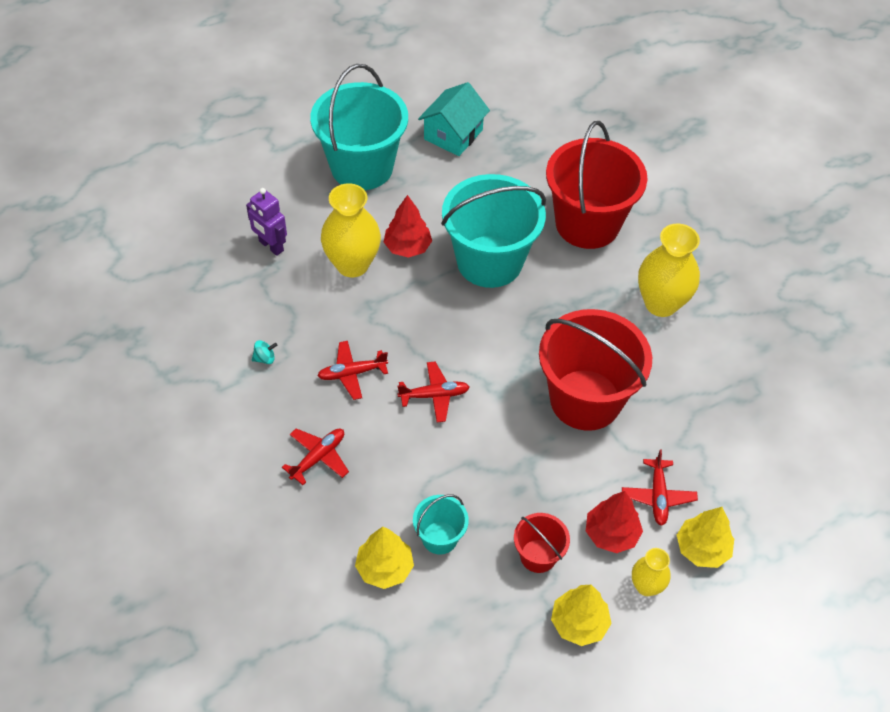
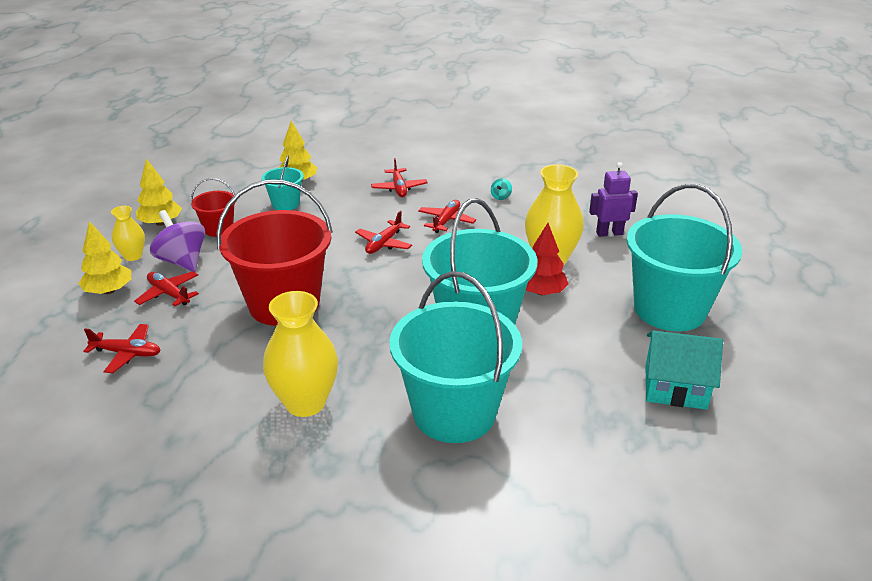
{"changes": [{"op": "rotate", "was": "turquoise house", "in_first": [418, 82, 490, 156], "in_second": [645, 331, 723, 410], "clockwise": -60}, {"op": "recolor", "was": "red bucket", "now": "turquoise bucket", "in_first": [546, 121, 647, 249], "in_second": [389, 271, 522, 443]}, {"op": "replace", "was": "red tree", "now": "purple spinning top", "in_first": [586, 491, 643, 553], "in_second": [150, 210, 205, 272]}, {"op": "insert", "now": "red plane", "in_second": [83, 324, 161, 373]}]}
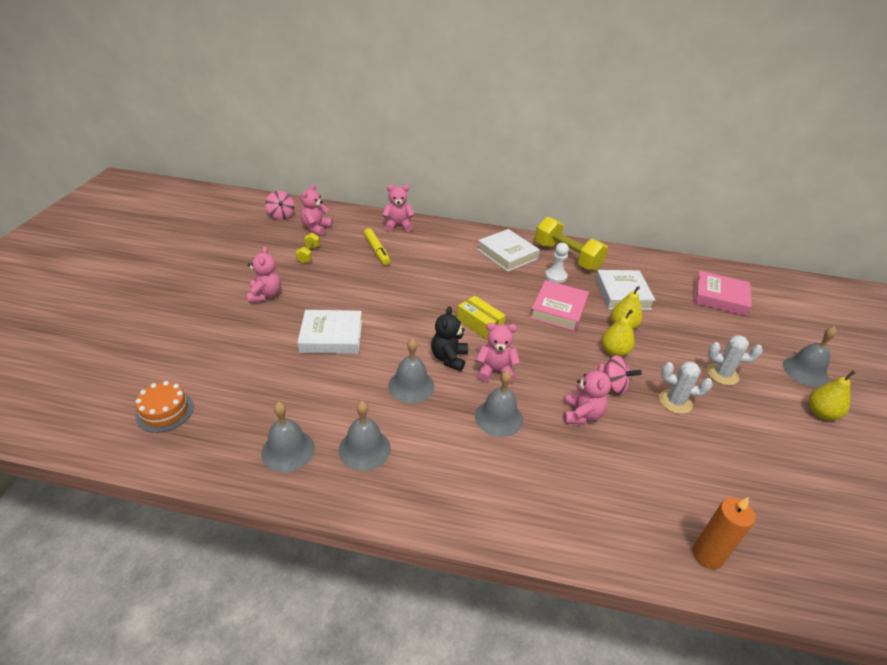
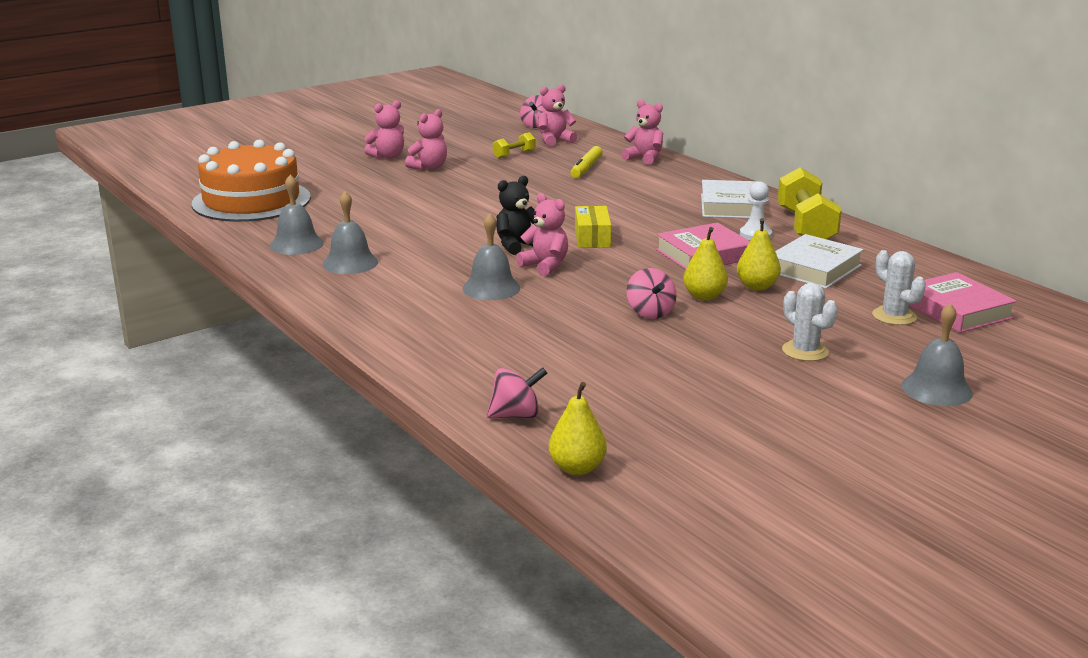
{"changes": [{"op": "delete", "was": "white book", "in_first": [297, 310, 362, 354]}, {"op": "delete", "was": "grey bell", "in_first": [388, 338, 434, 403]}, {"op": "move", "was": "white cactus", "in_first": [659, 362, 713, 414], "in_second": [872, 250, 926, 325]}, {"op": "move", "was": "pink teddy bear", "in_first": [563, 363, 611, 424], "in_second": [364, 100, 404, 159]}, {"op": "move", "was": "yellow pear", "in_first": [809, 370, 856, 420], "in_second": [549, 382, 607, 475]}, {"op": "resize", "was": "orange cake", "in_first": [135, 381, 194, 433], "in_second": [192, 140, 311, 222], "ratio": 2.21}, {"op": "replace", "was": "orange candle", "now": "pink spinning top", "in_first": [693, 497, 756, 569], "in_second": [487, 367, 547, 419]}]}
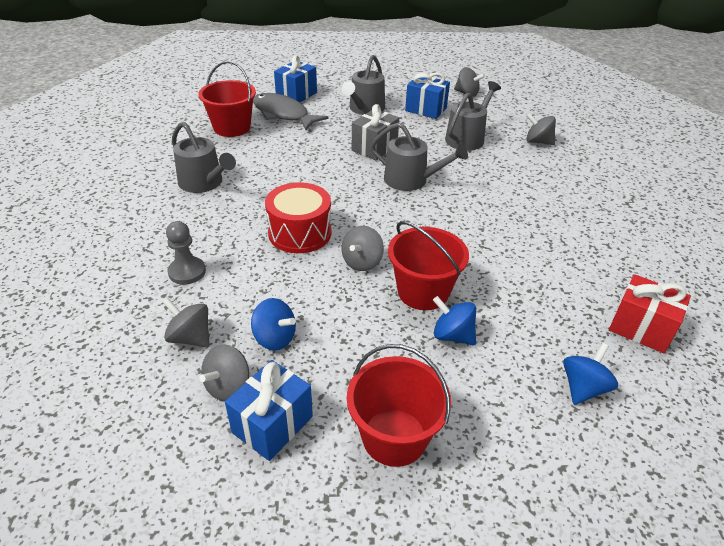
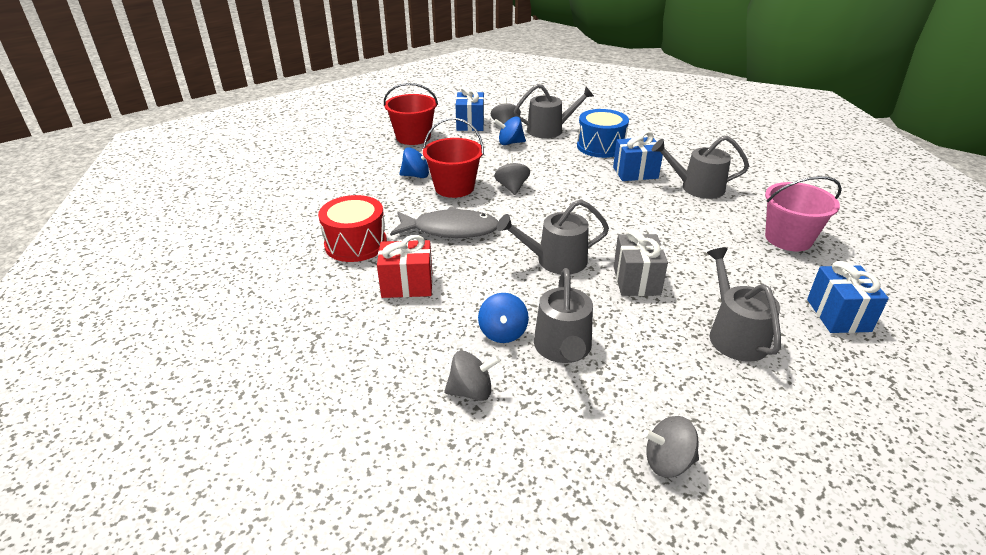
{"changes": [{"op": "recolor", "was": "red bucket", "now": "pink bucket", "in_first": [198, 61, 256, 137], "in_second": [765, 176, 842, 251]}, {"op": "move", "was": "blue gift", "in_first": [405, 73, 450, 119], "in_second": [613, 131, 663, 181]}, {"op": "move", "was": "grey fish", "in_first": [253, 93, 329, 130], "in_second": [390, 207, 498, 238]}, {"op": "move", "was": "red drum", "in_first": [265, 182, 331, 253], "in_second": [318, 195, 387, 262]}, {"op": "replace", "was": "grey pawn", "now": "blue drum", "in_first": [166, 221, 206, 285], "in_second": [577, 109, 629, 158]}, {"op": "move", "was": "red gift", "in_first": [609, 274, 691, 353], "in_second": [377, 235, 433, 298]}, {"op": "replace", "was": "grey spinning top", "now": "grey watering can", "in_first": [163, 298, 210, 348], "in_second": [514, 84, 594, 138]}, {"op": "move", "was": "blue spinning top", "in_first": [563, 343, 618, 405], "in_second": [478, 293, 529, 343]}]}
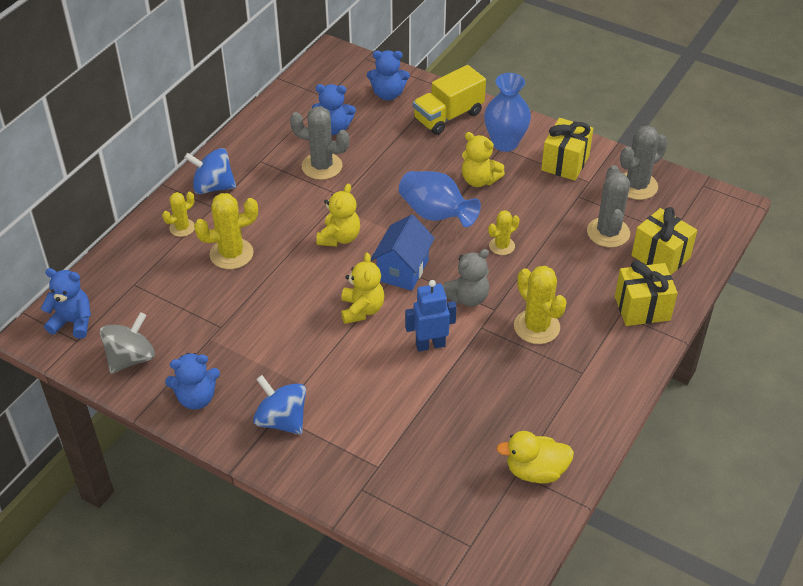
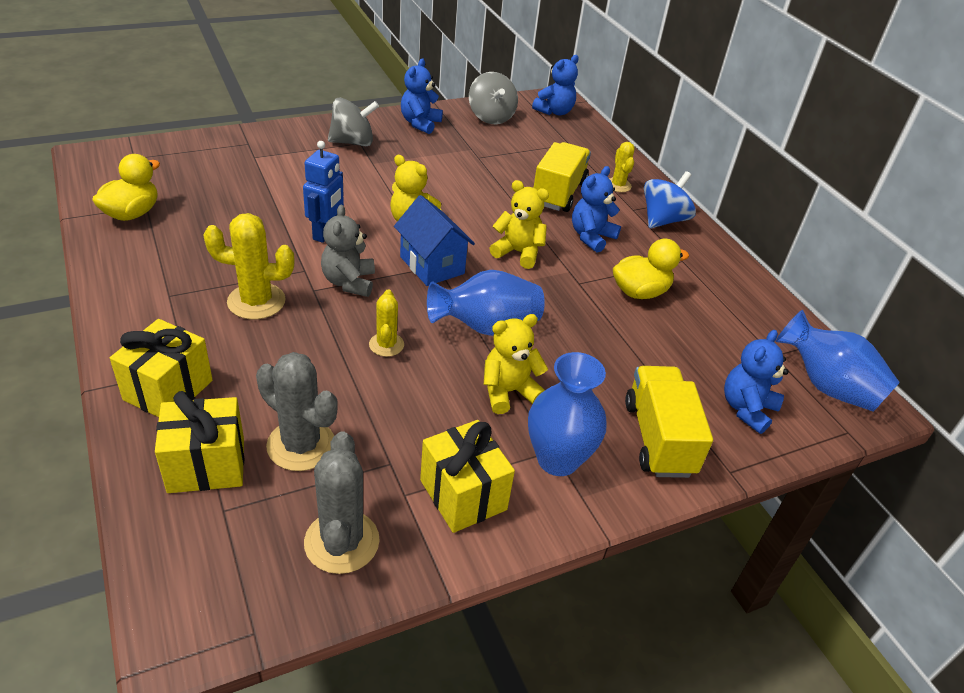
{"changes": [{"op": "move", "was": "blue teddy bear", "in_first": [312, 84, 356, 135], "in_second": [572, 166, 621, 253]}, {"op": "replace", "was": "grey cactus", "now": "yellow duck", "in_first": [290, 106, 349, 180], "in_second": [613, 238, 689, 299]}, {"op": "rotate", "was": "yellow teddy bear", "in_first": [316, 184, 360, 247], "in_second": [490, 180, 549, 269], "clockwise": 150}, {"op": "replace", "was": "yellow cactus", "now": "yellow truck", "in_first": [194, 193, 258, 269], "in_second": [533, 142, 591, 212]}, {"op": "recolor", "was": "blue spinning top", "now": "grey spinning top", "in_first": [253, 375, 306, 435], "in_second": [328, 98, 379, 146]}, {"op": "insert", "now": "blue vase", "in_second": [776, 310, 900, 412]}]}
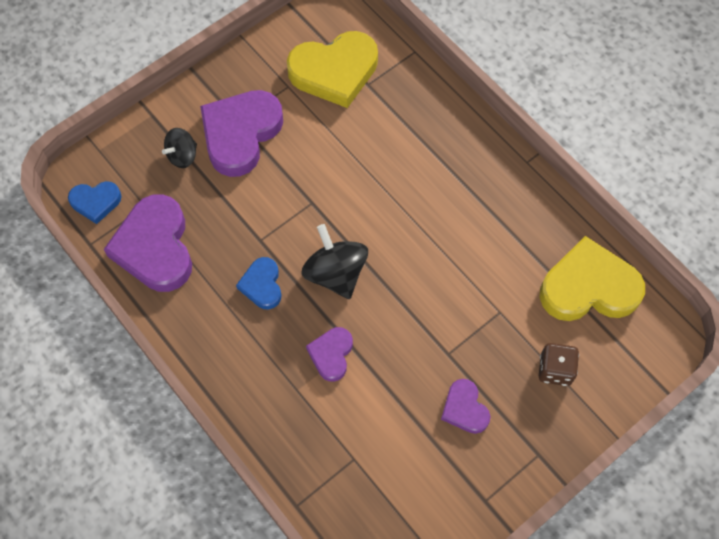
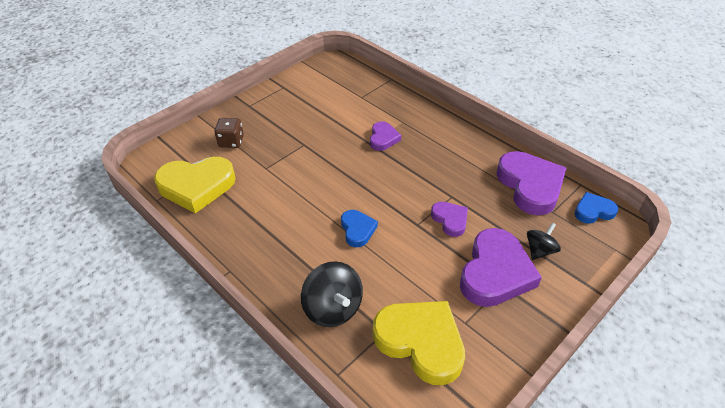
{"changes": [{"op": "rotate", "was": "yellow heart", "in_first": [287, 31, 378, 108], "in_second": [373, 301, 465, 385], "clockwise": 60}, {"op": "move", "was": "black spinning top", "in_first": [301, 224, 368, 299], "in_second": [301, 261, 363, 327]}, {"op": "move", "was": "blue heart", "in_first": [236, 257, 282, 310], "in_second": [341, 210, 378, 247]}, {"op": "move", "was": "purple heart", "in_first": [441, 379, 490, 434], "in_second": [431, 202, 468, 237]}]}
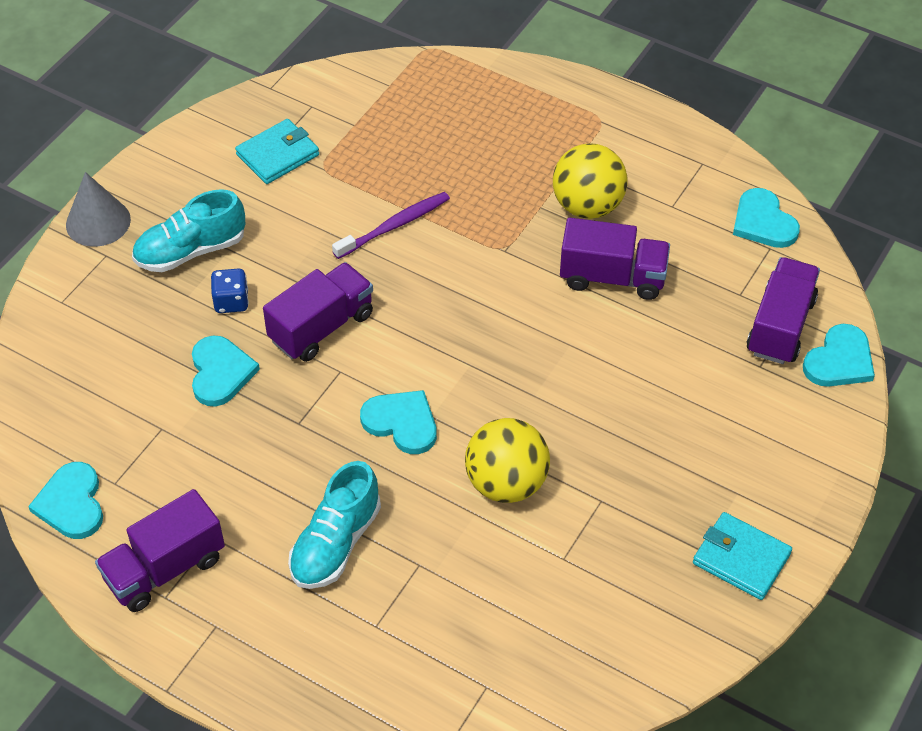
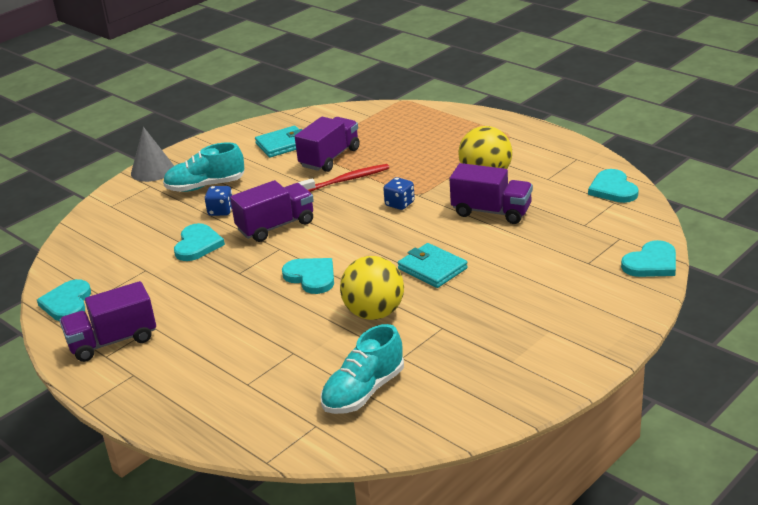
{"changes": [{"op": "recolor", "was": "purple toothbrush", "now": "red toothbrush", "in_first": [332, 192, 450, 259], "in_second": [298, 164, 389, 192]}, {"op": "move", "was": "purple truck", "in_first": [747, 257, 820, 364], "in_second": [295, 117, 360, 172]}, {"op": "move", "was": "turquoise shoe", "in_first": [288, 461, 381, 589], "in_second": [321, 324, 404, 414]}, {"op": "move", "was": "turquoise wallet", "in_first": [693, 512, 792, 600], "in_second": [398, 243, 468, 288]}, {"op": "insert", "now": "blue dice", "in_second": [383, 177, 415, 210]}]}
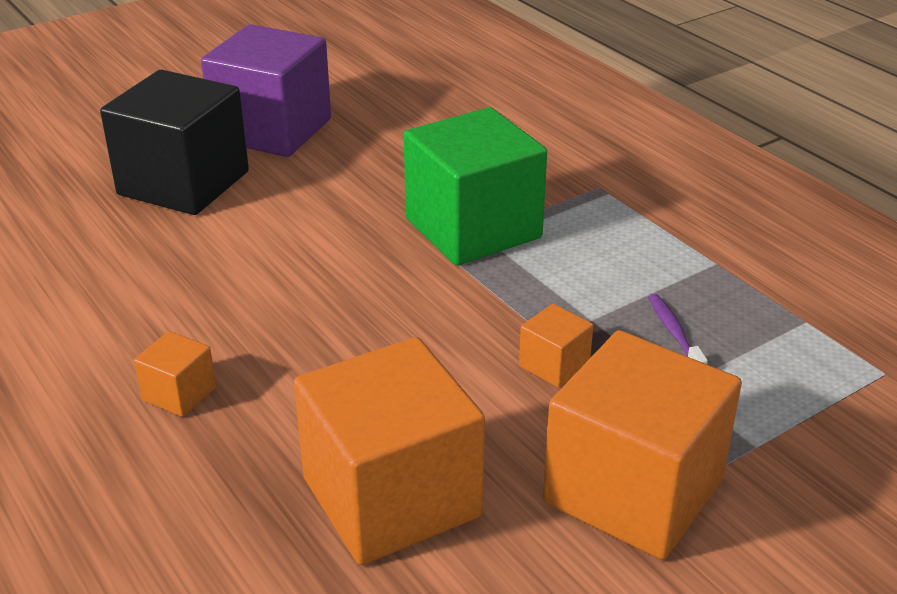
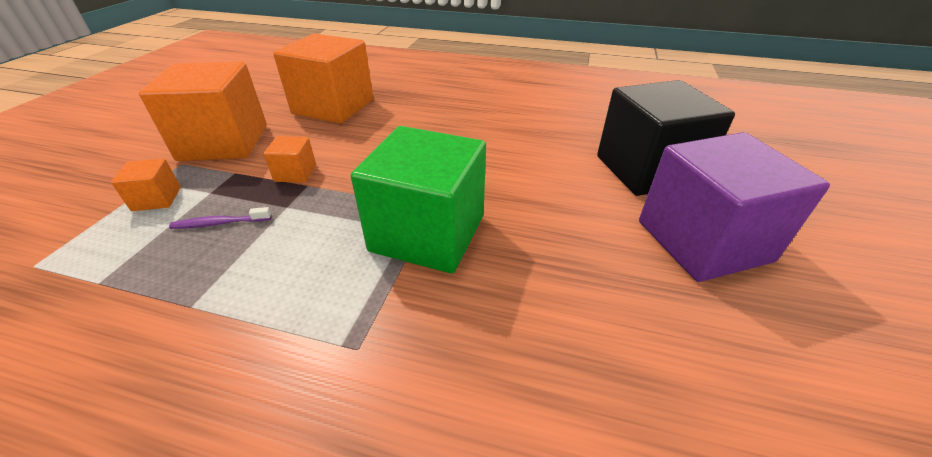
{"changes": [{"op": "rotate", "was": "purple toothbrush", "in_first": [648, 294, 708, 364], "in_second": [169, 207, 271, 229], "clockwise": 135}, {"op": "move", "was": "orange cube", "in_first": [134, 331, 216, 417], "in_second": [111, 158, 181, 211]}]}
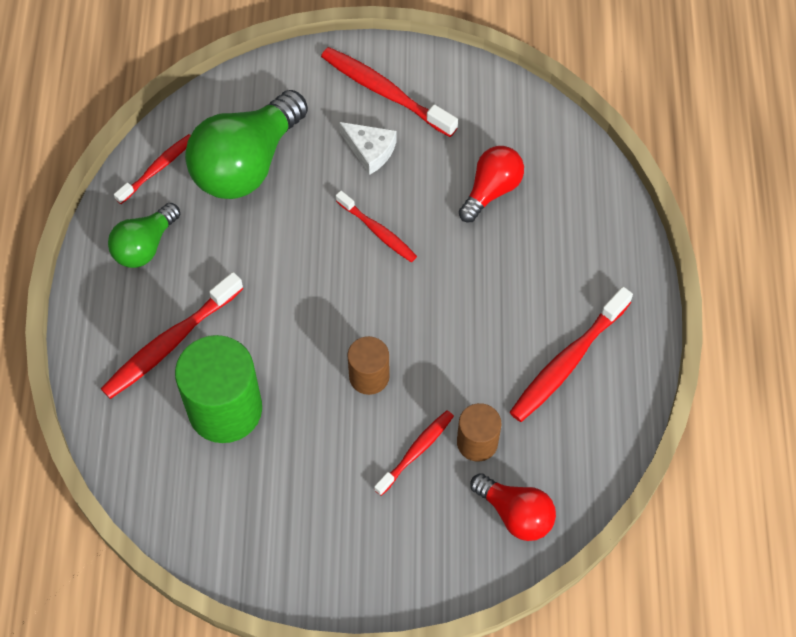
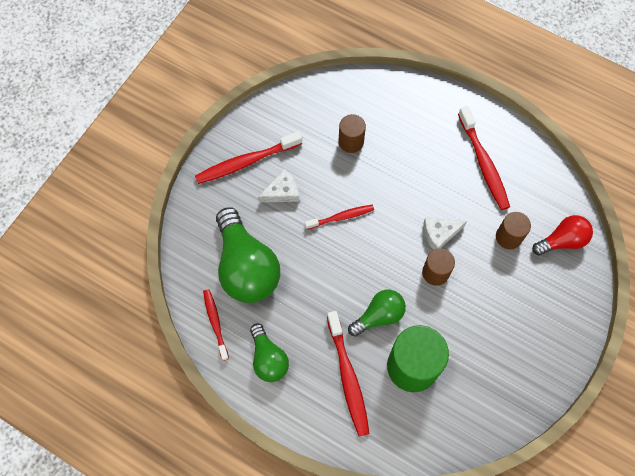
{"changes": [{"op": "replace", "was": "red light bulb", "now": "brown cylinder", "in_first": [459, 146, 524, 222], "in_second": [339, 114, 366, 153]}, {"op": "delete", "was": "red toothbrush", "in_first": [374, 410, 454, 496]}, {"op": "insert", "now": "white cheese", "in_second": [423, 217, 467, 250]}, {"op": "insert", "now": "green light bulb", "in_second": [348, 290, 406, 337]}]}
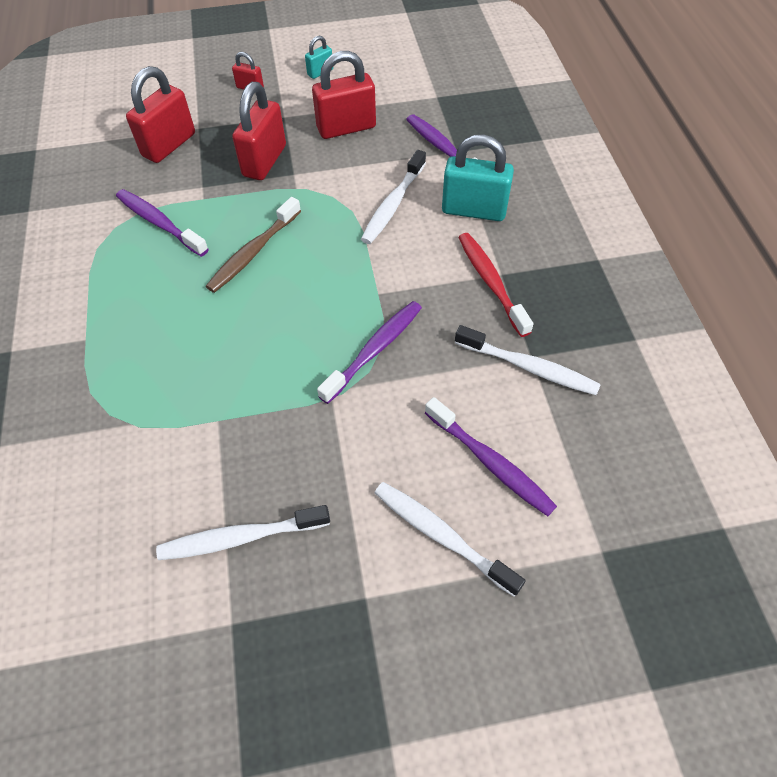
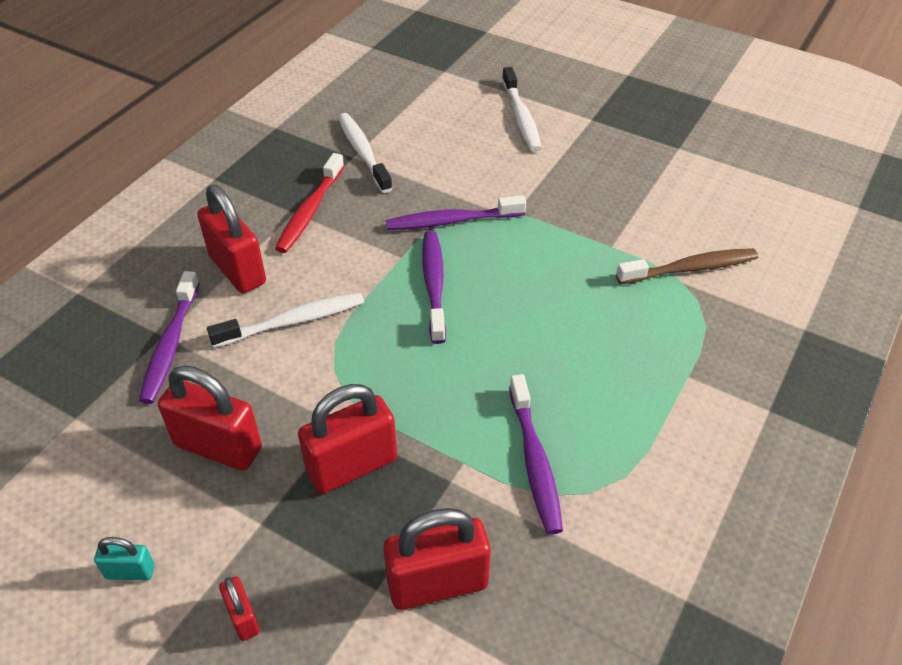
{"changes": [{"op": "recolor", "was": "turquoise padlock", "now": "red padlock", "in_first": [442, 135, 514, 221], "in_second": [197, 185, 266, 293]}, {"op": "move", "was": "brown toothbrush", "in_first": [206, 197, 301, 293], "in_second": [616, 248, 758, 284]}, {"op": "move", "was": "purple toothbrush", "in_first": [425, 397, 557, 516], "in_second": [422, 231, 446, 344]}, {"op": "delete", "was": "white toothbrush", "in_first": [156, 505, 330, 560]}]}
